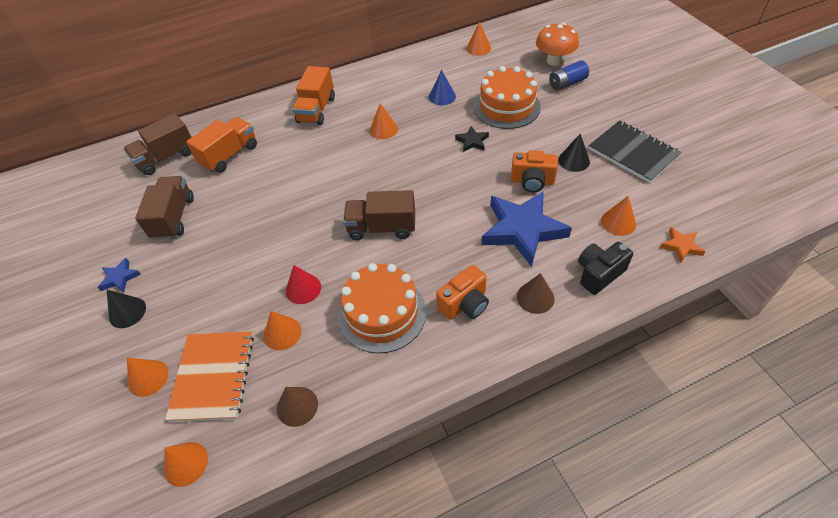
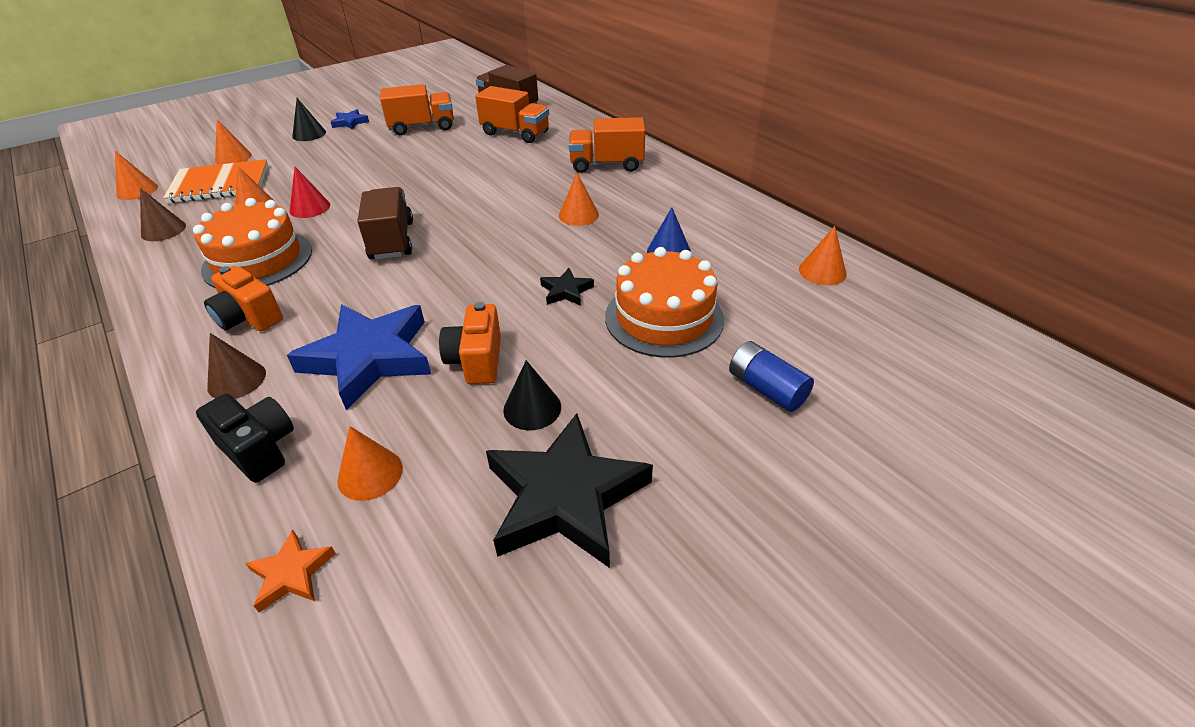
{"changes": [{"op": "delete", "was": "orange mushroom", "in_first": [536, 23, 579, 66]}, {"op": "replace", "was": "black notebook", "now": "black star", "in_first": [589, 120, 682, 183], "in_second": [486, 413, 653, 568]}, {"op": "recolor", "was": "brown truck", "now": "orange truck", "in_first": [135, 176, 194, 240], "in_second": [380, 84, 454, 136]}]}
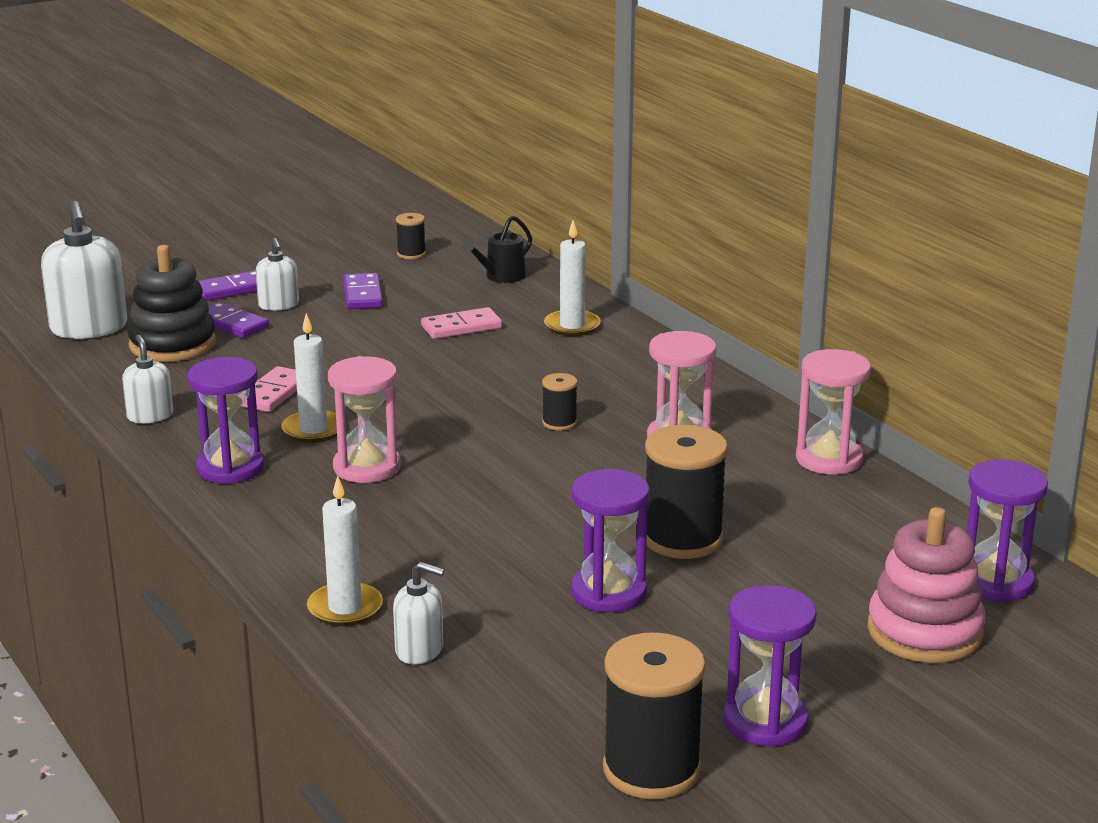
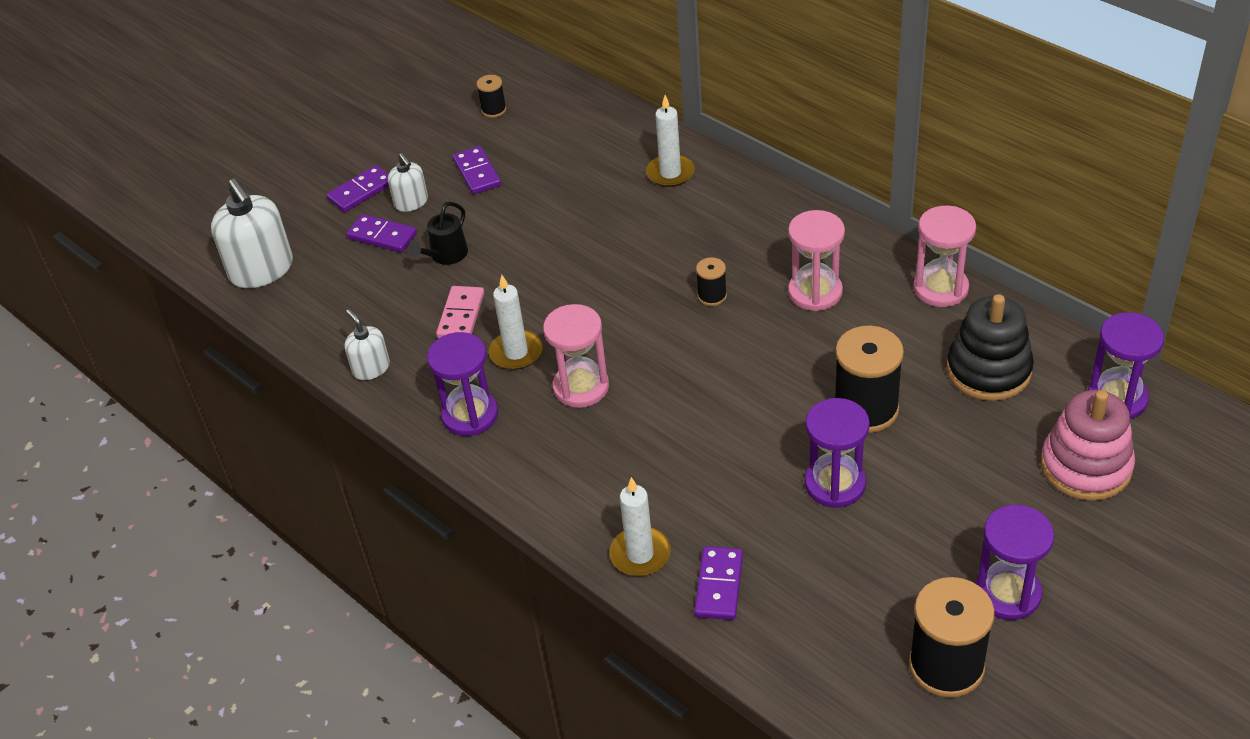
{"changes": [{"op": "move", "was": "black watering can", "in_first": [462, 215, 532, 283], "in_second": [408, 202, 468, 265]}, {"op": "move", "was": "black stacking toy", "in_first": [127, 245, 216, 362], "in_second": [947, 294, 1034, 401]}, {"op": "delete", "was": "pink domino", "in_first": [421, 307, 502, 339]}, {"op": "replace", "was": "white soap dispenser", "now": "purple domino", "in_first": [393, 562, 445, 664], "in_second": [694, 546, 743, 620]}]}
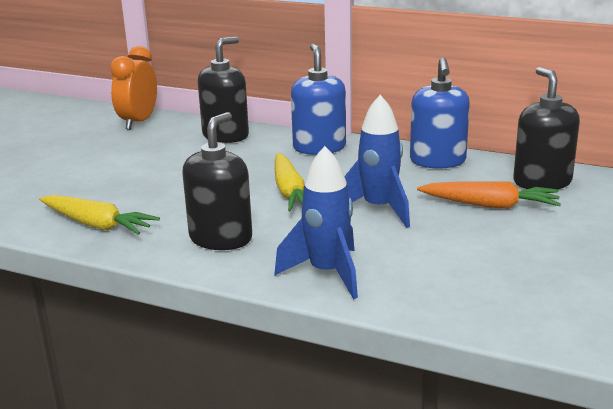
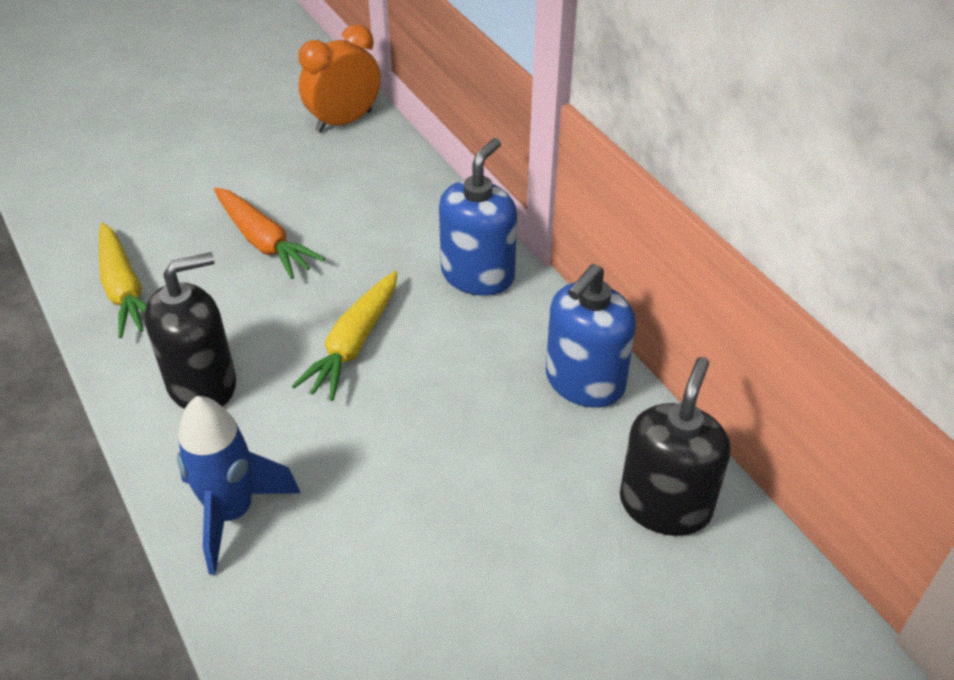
{"changes": [{"op": "delete", "was": "black soap dispenser", "in_first": [198, 36, 249, 143]}, {"op": "delete", "was": "blue rocket", "in_first": [344, 95, 410, 228]}, {"op": "move", "was": "orange carrot", "in_first": [417, 181, 561, 209], "in_second": [214, 187, 325, 279]}]}
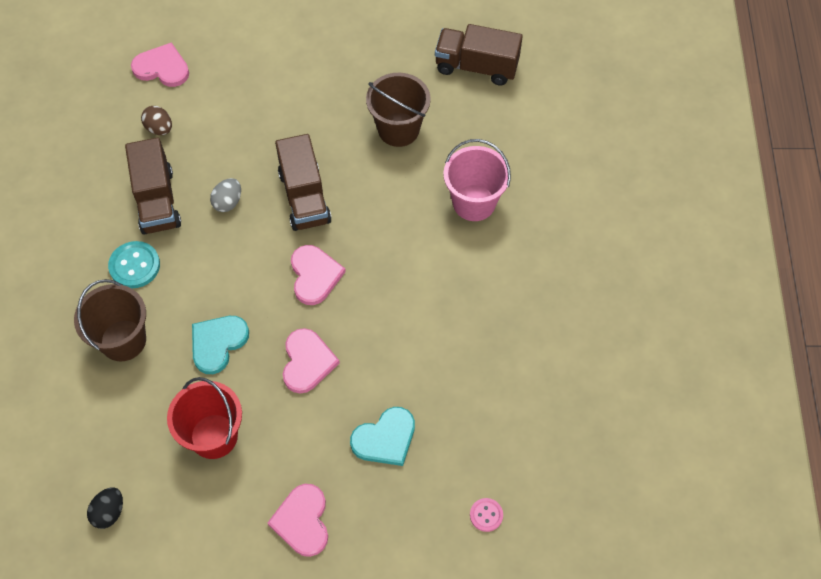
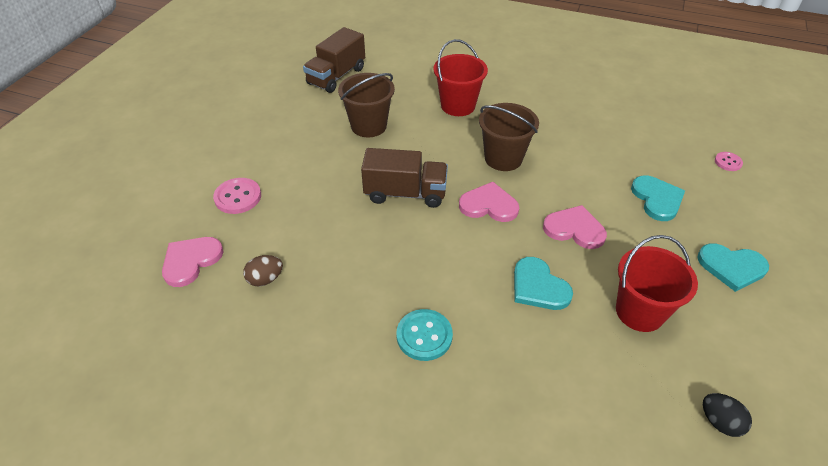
{"changes": [{"op": "delete", "was": "brown truck", "in_first": [125, 137, 181, 235]}, {"op": "recolor", "was": "pink bucket", "now": "red bucket", "in_first": [443, 139, 511, 221], "in_second": [433, 39, 488, 116]}, {"op": "delete", "was": "grey egg", "in_first": [210, 178, 241, 212]}, {"op": "move", "was": "brown bucket", "in_first": [74, 279, 146, 361], "in_second": [479, 103, 539, 171]}, {"op": "recolor", "was": "pink heart", "now": "turquoise heart", "in_first": [267, 484, 328, 557], "in_second": [697, 243, 769, 292]}, {"op": "insert", "now": "pink button", "in_second": [213, 178, 261, 214]}]}
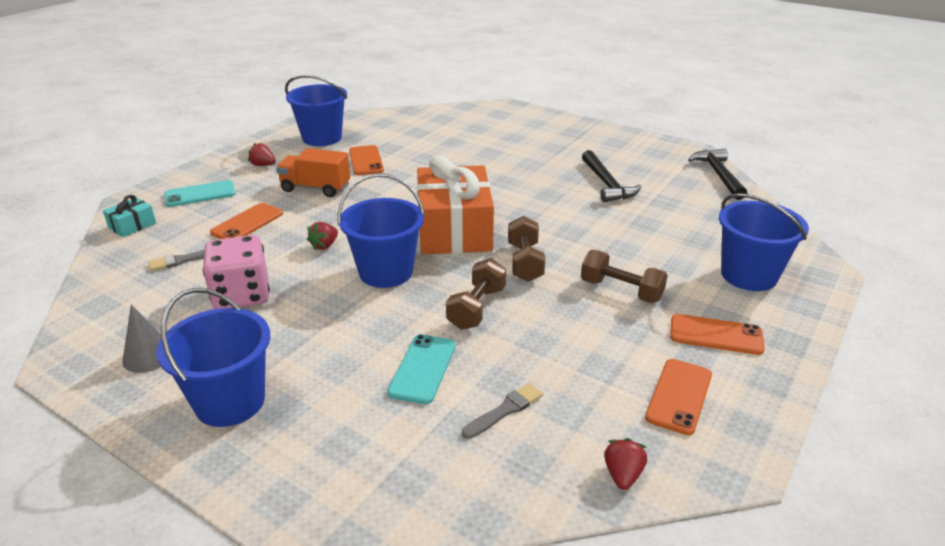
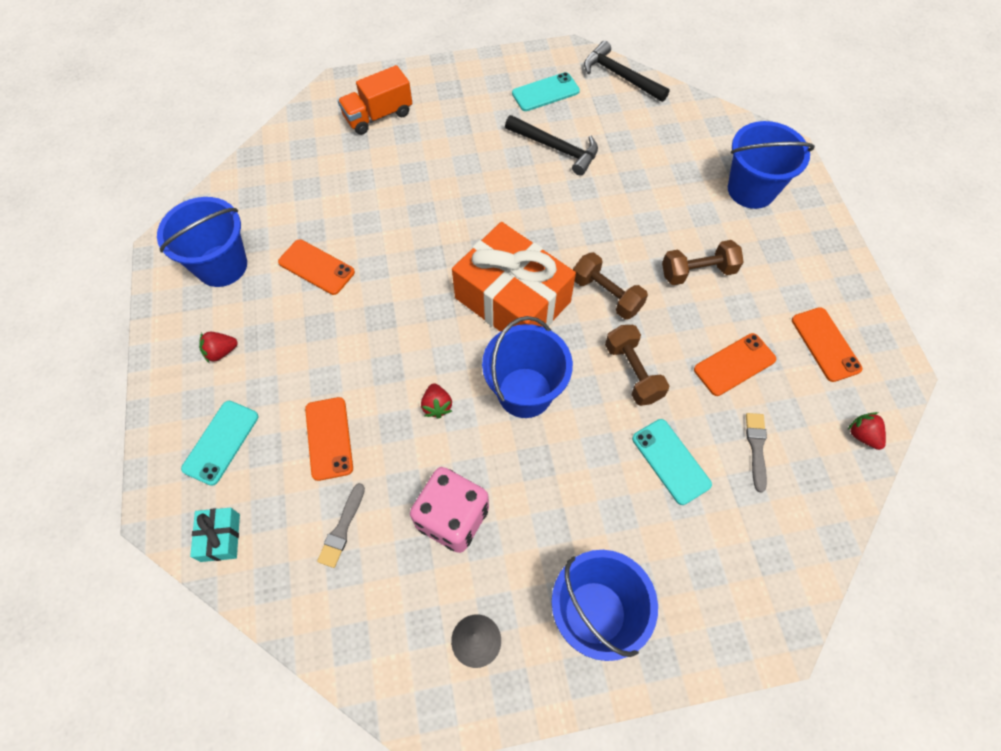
{"changes": [{"op": "move", "was": "orange truck", "in_first": [276, 148, 350, 197], "in_second": [338, 65, 412, 135]}, {"op": "move", "was": "orange phone", "in_first": [670, 314, 765, 355], "in_second": [694, 333, 776, 396]}, {"op": "insert", "now": "turquoise phone", "in_second": [512, 72, 580, 111]}]}
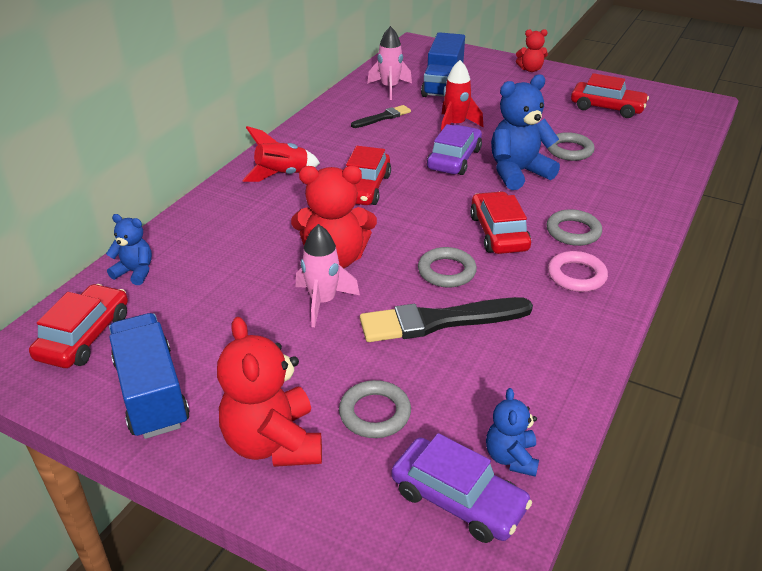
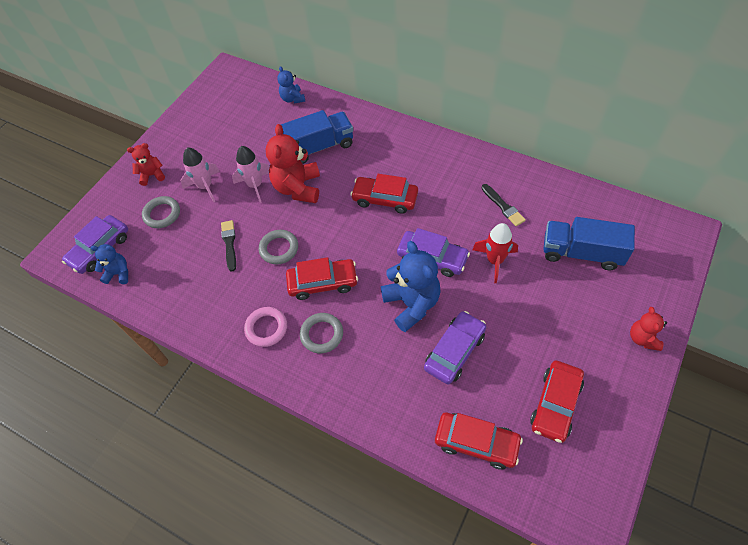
{"changes": [{"op": "move", "was": "pink rocket", "in_first": [367, 26, 412, 100], "in_second": [181, 148, 220, 202]}, {"op": "delete", "was": "red rocket", "in_first": [242, 126, 320, 182]}, {"op": "replace", "was": "grey ring", "now": "purple car", "in_first": [547, 132, 595, 161], "in_second": [424, 311, 486, 384]}, {"op": "rotate", "was": "blue teddy bear", "in_first": [106, 214, 152, 285], "in_second": [277, 66, 305, 104], "clockwise": 135}, {"op": "move", "was": "red car", "in_first": [29, 284, 128, 368], "in_second": [435, 413, 523, 470]}, {"op": "resize", "was": "black brush", "in_first": [360, 297, 533, 342], "in_second": [221, 220, 236, 272], "ratio": 0.55}, {"op": "move", "was": "blue truck", "in_first": [109, 313, 190, 439], "in_second": [281, 110, 353, 164]}, {"op": "resize", "was": "red teddy bear", "in_first": [217, 317, 322, 467], "in_second": [127, 143, 165, 186], "ratio": 0.55}]}
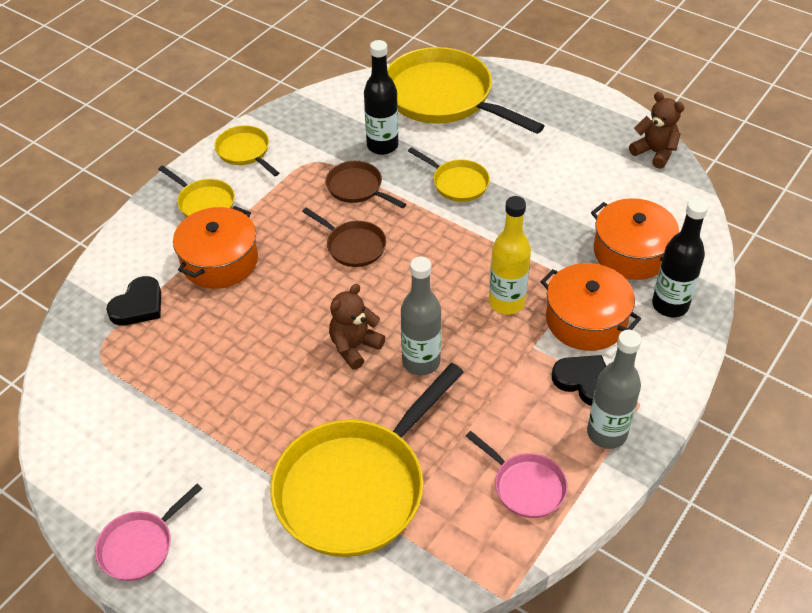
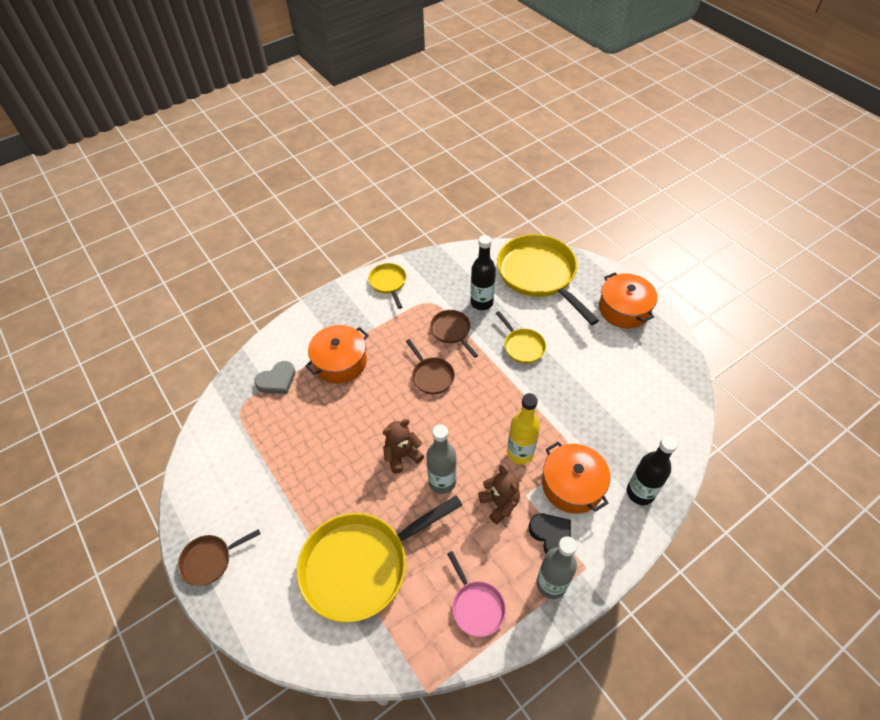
{"changes": [{"op": "move", "was": "brown teddy bear", "in_first": [629, 92, 685, 169], "in_second": [478, 466, 520, 524]}, {"op": "delete", "was": "yellow pan", "in_first": [158, 165, 235, 217]}, {"op": "move", "was": "orange pot", "in_first": [591, 198, 679, 280], "in_second": [599, 273, 657, 329]}, {"op": "recolor", "was": "black heart", "now": "grey heart", "in_first": [106, 276, 161, 326], "in_second": [254, 361, 296, 394]}, {"op": "recolor", "was": "pink pan", "now": "brown pan", "in_first": [95, 484, 202, 581], "in_second": [178, 529, 261, 586]}]}
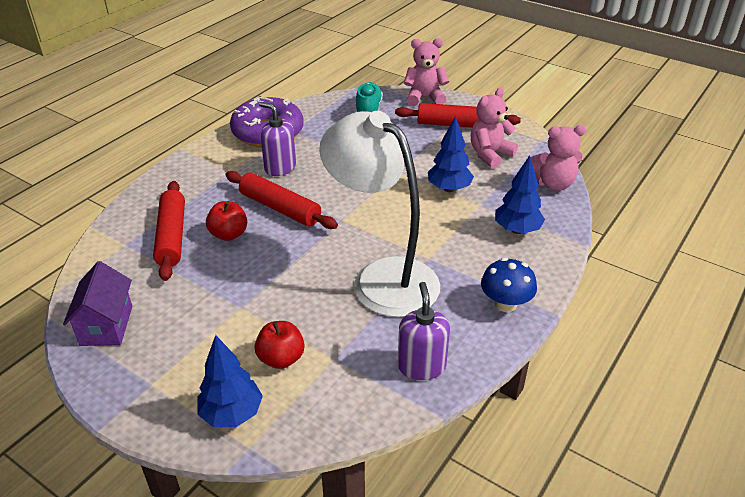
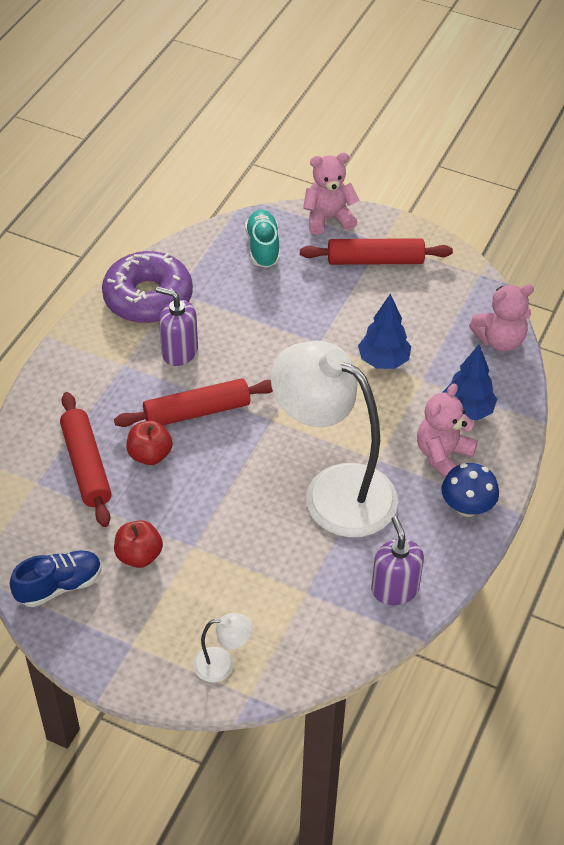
{"changes": [{"op": "move", "was": "pink teddy bear", "in_first": [471, 88, 518, 168], "in_second": [417, 383, 478, 478]}, {"op": "rotate", "was": "red rolling pin", "in_first": [225, 171, 338, 229], "in_second": [114, 378, 273, 427], "clockwise": -45}, {"op": "replace", "was": "purple house", "now": "blue shoe", "in_first": [63, 261, 132, 346], "in_second": [10, 550, 101, 607]}, {"op": "move", "was": "red apple", "in_first": [254, 321, 304, 369], "in_second": [114, 520, 163, 568]}, {"op": "replace", "was": "blue tree", "now": "white lamp", "in_first": [197, 335, 263, 427], "in_second": [193, 613, 253, 682]}]}
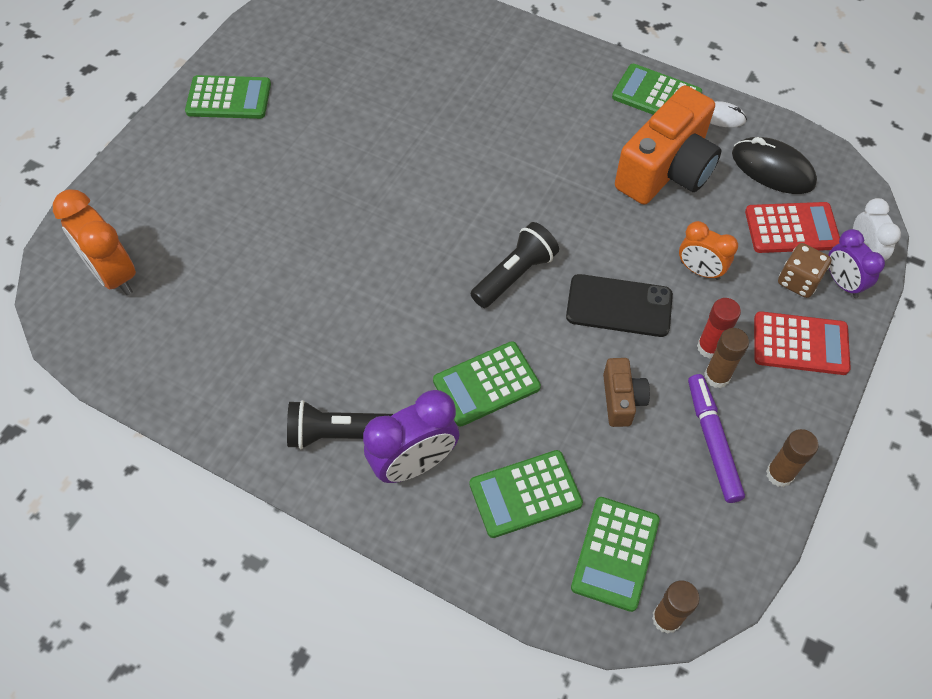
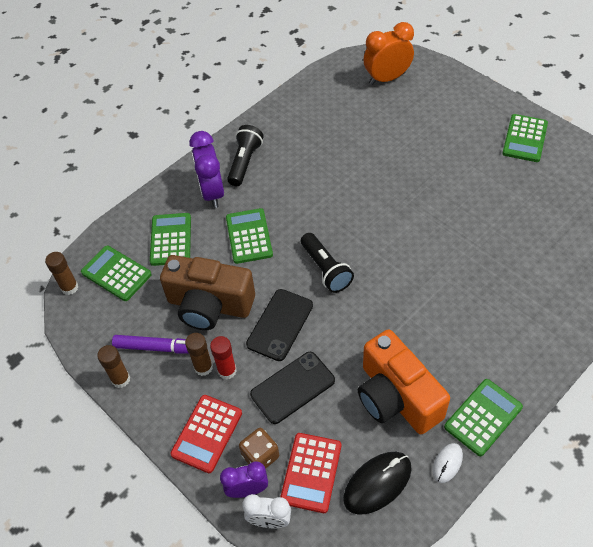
{"changes": [{"op": "replace", "was": "orange clock", "now": "black phone", "in_first": [679, 221, 738, 280], "in_second": [250, 352, 335, 424]}, {"op": "resize", "was": "brown camera", "in_first": [603, 358, 650, 427], "in_second": [160, 255, 255, 330], "ratio": 2.06}]}
